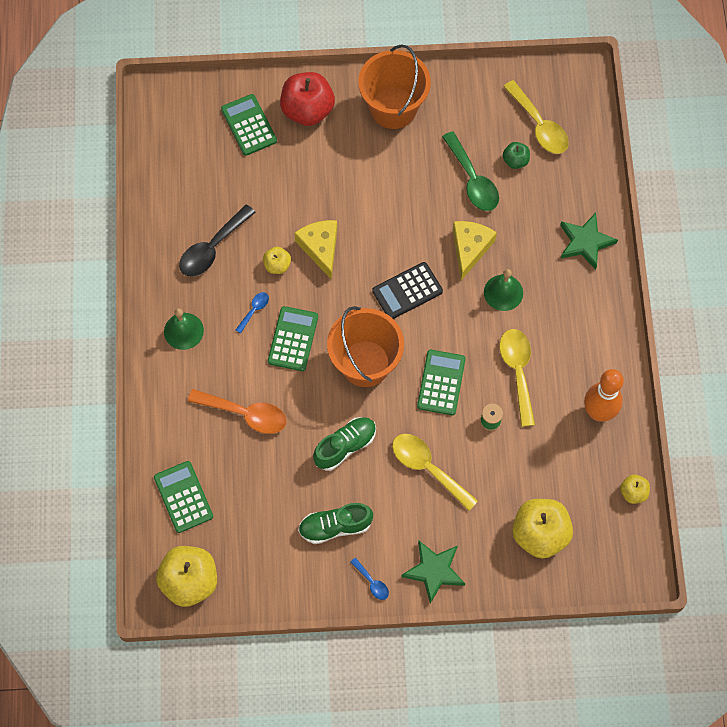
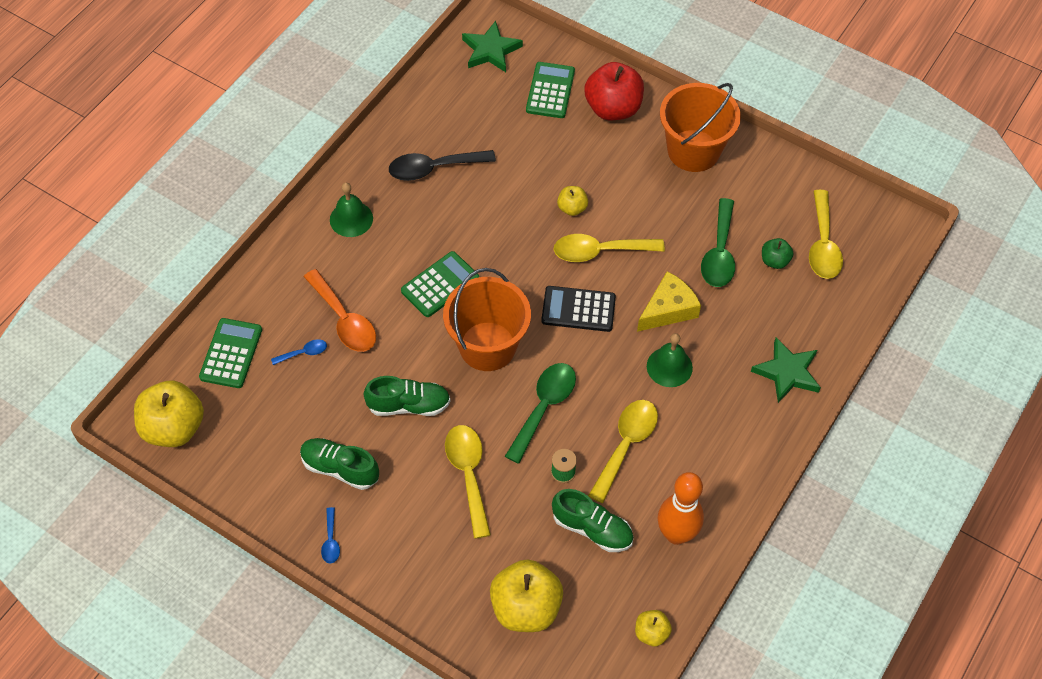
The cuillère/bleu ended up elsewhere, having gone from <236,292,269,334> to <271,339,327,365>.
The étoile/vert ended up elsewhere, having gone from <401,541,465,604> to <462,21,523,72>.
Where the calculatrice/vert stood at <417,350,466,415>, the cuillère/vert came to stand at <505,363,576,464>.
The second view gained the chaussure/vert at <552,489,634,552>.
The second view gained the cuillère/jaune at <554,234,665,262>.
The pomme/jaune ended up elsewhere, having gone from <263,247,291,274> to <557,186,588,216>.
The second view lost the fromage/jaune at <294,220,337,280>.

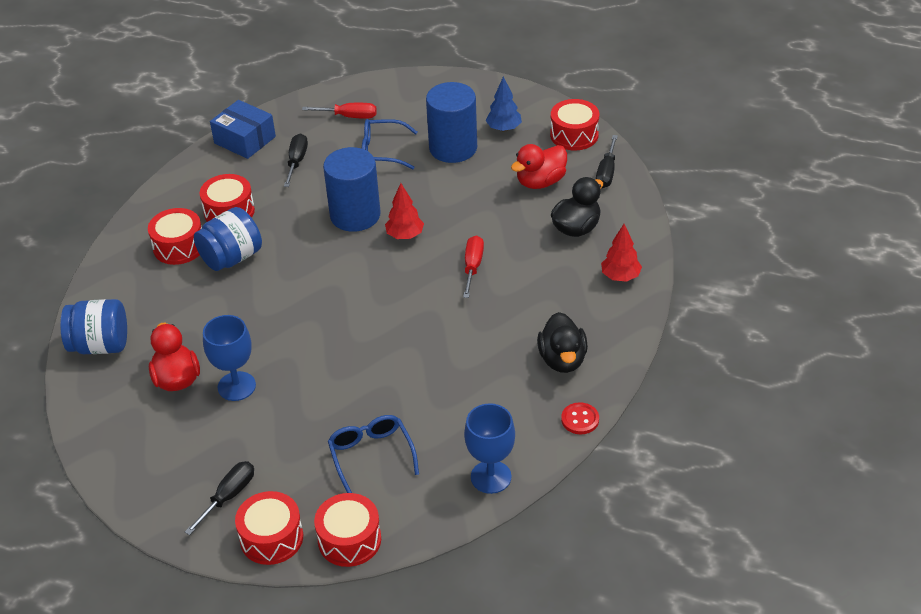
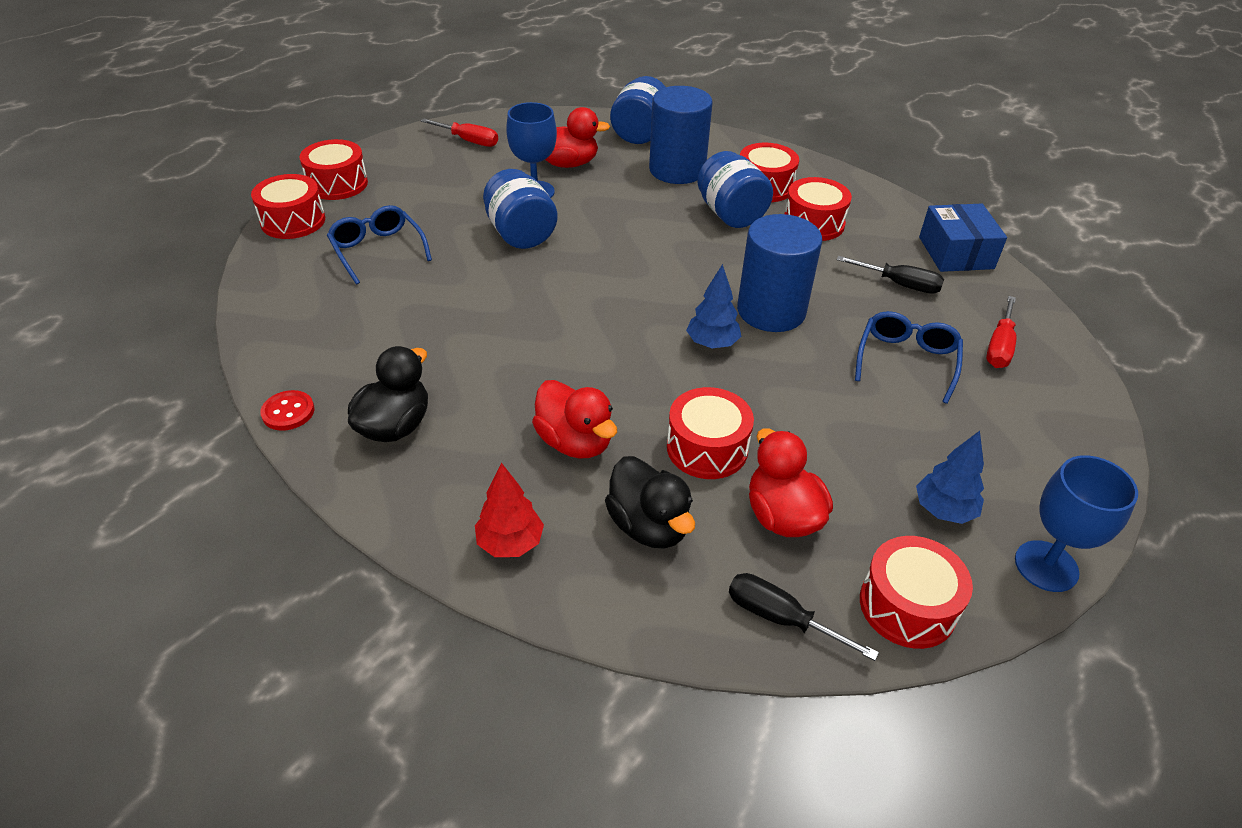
The lunettes/bleu at <328,415,419,493> ended up facing another way, 120 degrees counterclockwise from before.
The canard/noir at <537,312,588,373> ended up facing another way, 105 degrees clockwise from before.
The tournevis/rouge ended up elsewhere, having gone from <463,235,484,298> to <421,118,498,147>.
The second view gained the bocal/bleu at <483,169,558,249>.
The second view gained the canard/rouge at <532,380,617,459>.
The cylindre/bleu ended up elsewhere, having gone from <426,82,477,163> to <649,86,713,184>.
The second view gained the tambour/rouge at <667,387,754,479>.
What was the arbre/rouge at <385,183,424,239> turned into the arbre/bleu at <686,264,741,348>.
The boîte/bleu at <210,100,276,159> ended up facing another way, 60 degrees counterclockwise from before.
The verre à pied/bleu ended up elsewhere, having gone from <464,403,515,494> to <1015,455,1138,592>.
The second view lost the tournevis/noir at <185,461,254,535>.

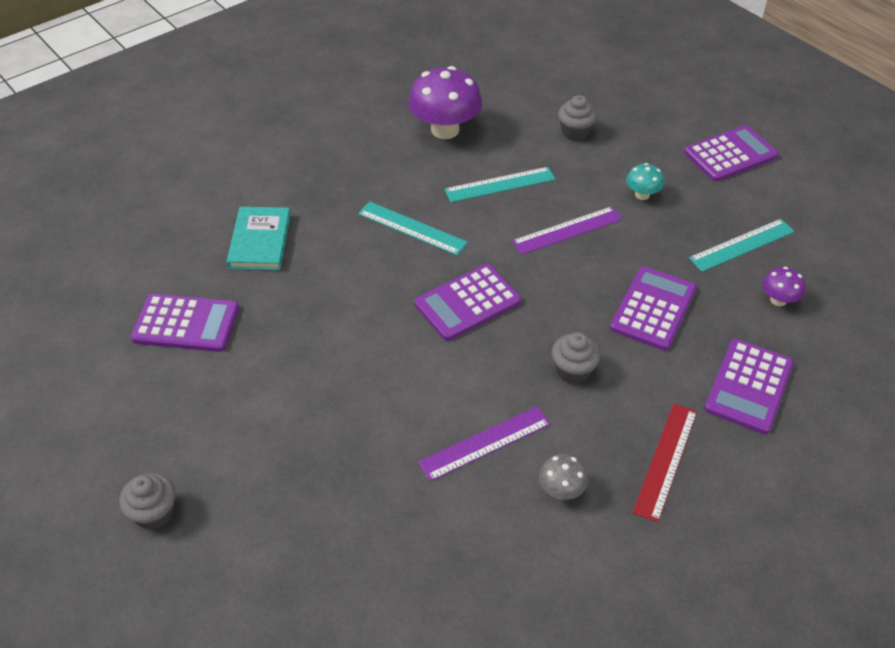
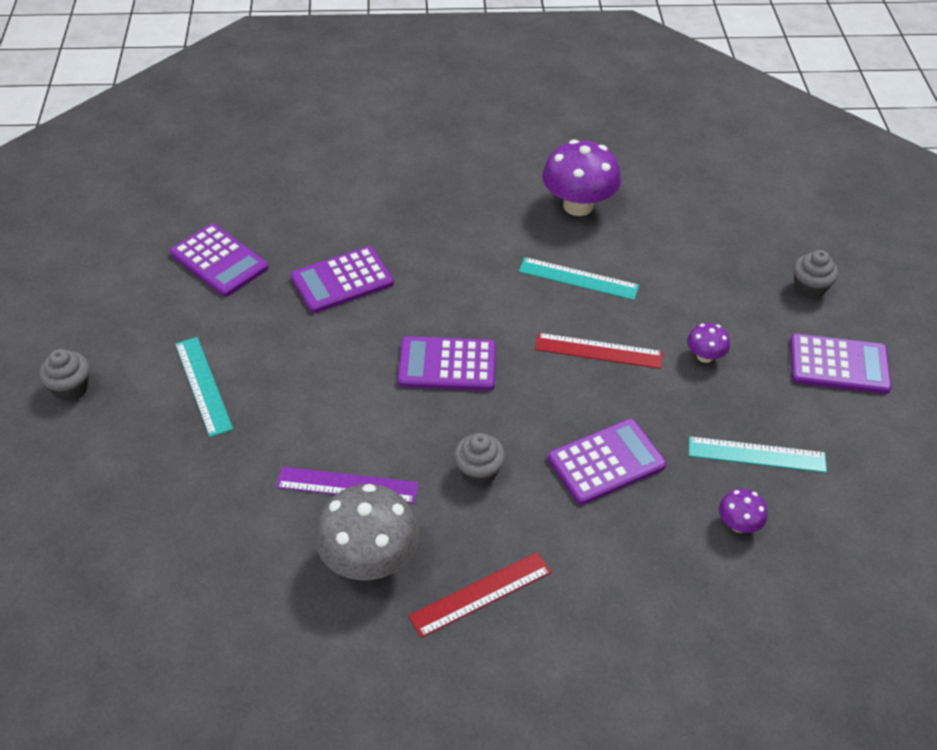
The règle/turquoise ended up elsewhere, having gone from <358,201,468,255> to <175,337,233,437>.
The calculatrice/violet ended up elsewhere, having gone from <704,339,794,434> to <291,246,394,313>.
The size of the champignon/gris at <539,454,588,500> changed by a factor of 2.05.
What was the règle/violet at <512,206,623,255> turned into the règle/rouge at <535,333,663,369>.
What was the champignon/turquoise at <626,163,664,200> turned into the champignon/violet at <687,323,730,363>.
The muffin/gris ended up elsewhere, having gone from <558,95,597,141> to <793,250,838,299>.
The second view lost the livre/turquoise at <226,207,291,270>.

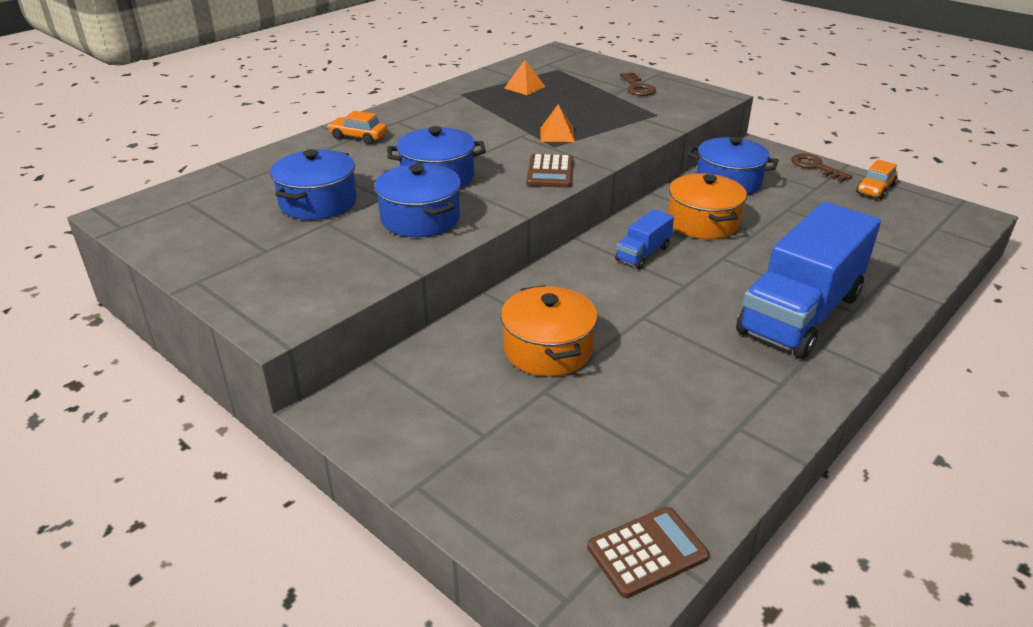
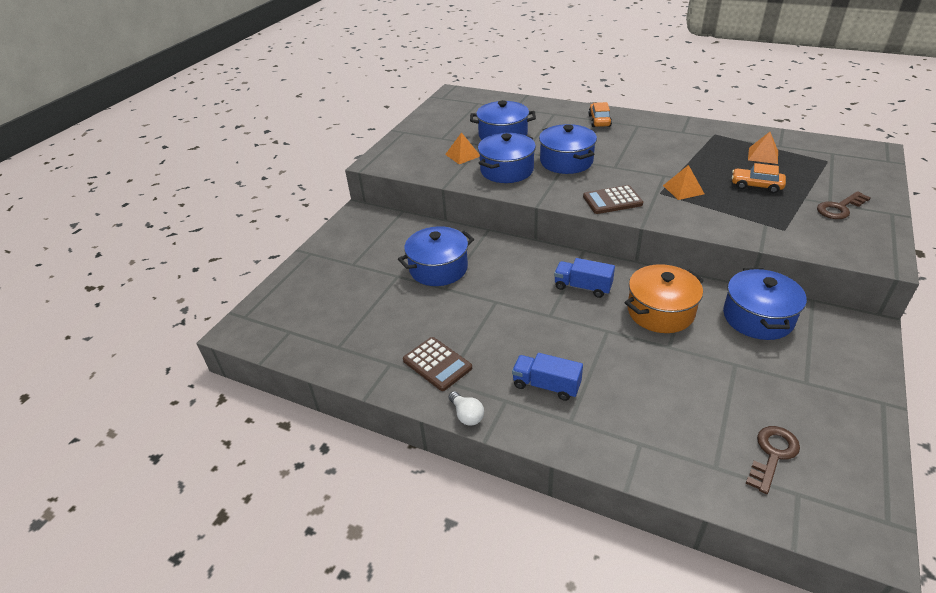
What was the marmite/orange at <501,285,598,376> turned into the marmite/bleu at <398,226,474,286>.
The calculatrice/marron ended up elsewhere, having gone from <587,507,709,598> to <403,337,472,391>.
The second view gained the pyramide/orange at <445,132,480,164>.
The second view gained the ampoule/blanc at <449,391,484,426>.
The size of the camion/bleu at <736,202,881,359> changed by a factor of 0.44.
The voiture/orange ended up elsewhere, having gone from <856,160,898,199> to <732,163,786,193>.
The clé/marron ended up elsewhere, having gone from <791,153,852,182> to <746,426,800,494>.

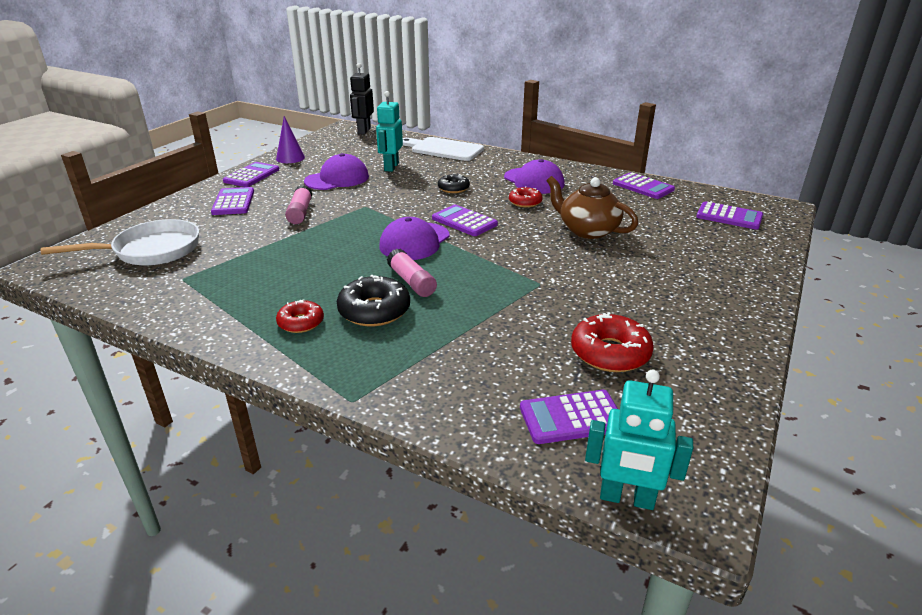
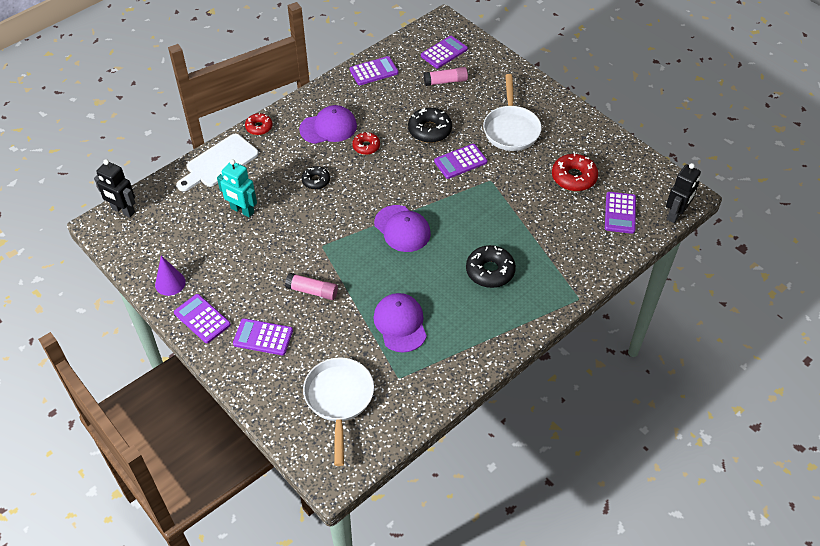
The beignet/rouge ended up elsewhere, having gone from <276,299,324,333> to <245,113,273,135>.
The casquette/violet ended up elsewhere, having gone from <304,153,369,190> to <373,293,427,353>.
Where the théière/marron stood at <546,176,639,239>, the beignet/noir came to stand at <408,108,452,143>.
The bâton de colle/rose ended up elsewhere, having gone from <387,249,437,297> to <424,67,468,86>.
The calculatrice/violet ended up elsewhere, having gone from <432,205,498,236> to <434,144,487,179>.
The second view gained the poêle/blanc at <483,74,542,151>.
What was the robot/turquoise at <585,370,693,510> turned into the robot/noir at <666,163,701,223>.

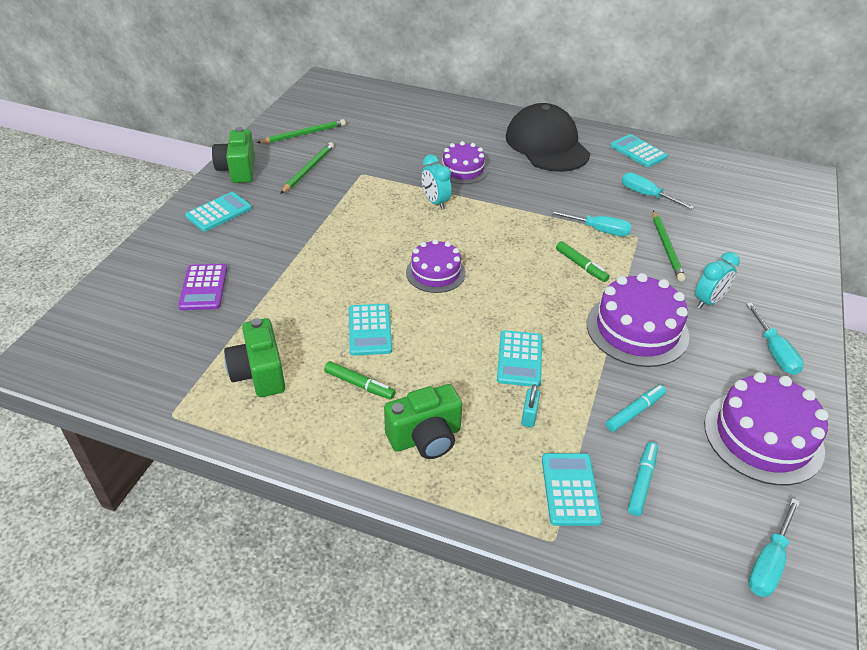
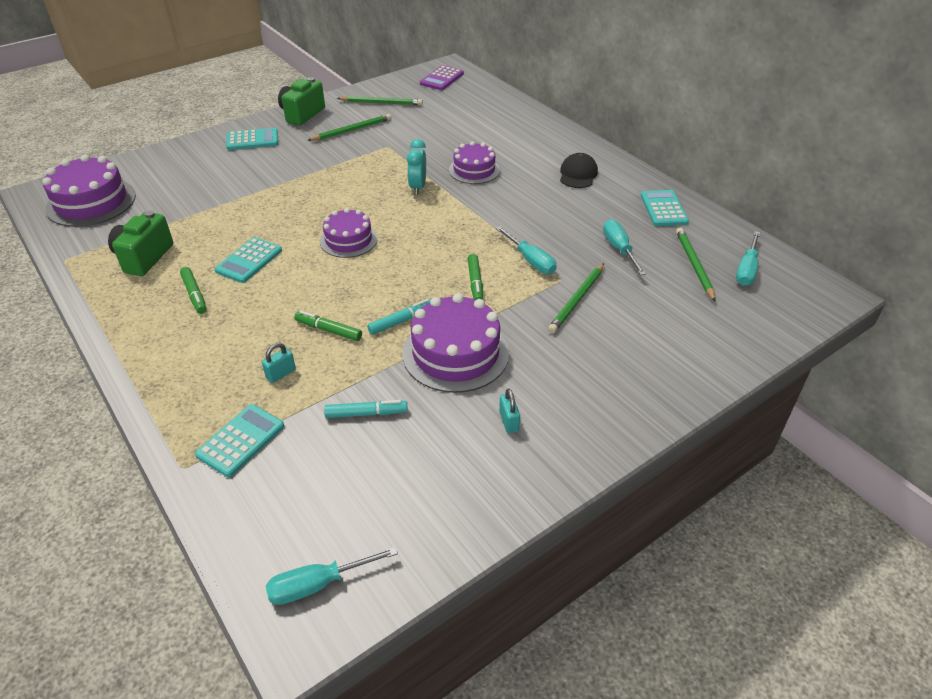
The gâteau/violet ended up elsewhere, having gone from <704,372,829,485> to <42,155,136,227>.
Where the calculatrice/turquoise stood at <497,330,542,387>, the feutre/vert came to stand at <294,311,362,341>.
The feutre/turquoise ended up elsewhere, having gone from <628,442,658,516> to <367,299,431,335>.
The calculatrice/violet ended up elsewhere, having gone from <178,264,227,310> to <420,65,464,90>.
The second view gained the cadenas/turquoise at <499,389,520,433>.
The size of the casquette/noir at <506,103,590,172> changed by a factor of 0.49.
The second view gained the crayon/vert at <676,228,716,302>.
The tournevis/turquoise ended up elsewhere, having gone from <746,303,804,375> to <736,231,760,286>.
The second view lost the appareil photo/vert at <384,384,462,459>.
The second view lost the réveil/turquoise at <695,252,740,309>.

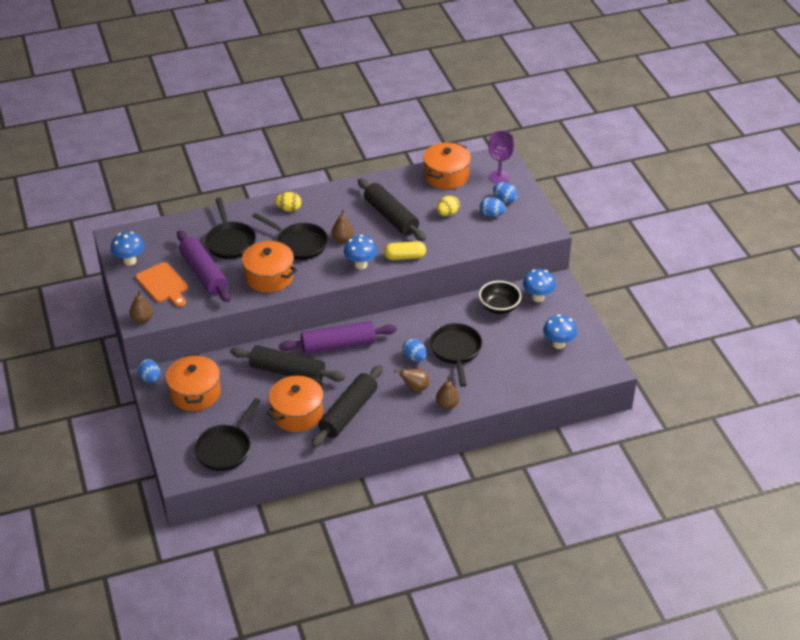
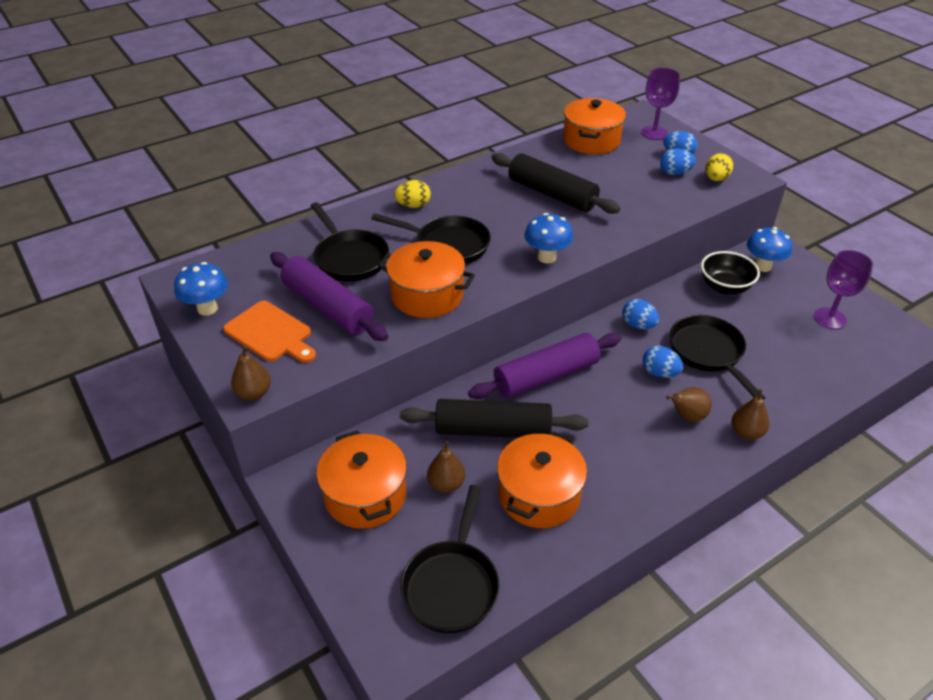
The poire/marron ended up elsewhere, having gone from <332,210,353,243> to <427,441,465,493>.
The œuf/bleu ended up elsewhere, having gone from <137,359,160,383> to <622,299,659,329>.
The œuf/jaune ended up elsewhere, having gone from <437,195,460,216> to <705,153,733,181>.
Where the champignon/bleu stood at <543,314,577,349>, the verre à pied/violet came to stand at <814,250,873,329>.
The second view lost the rouleau à pâtisserie/noir at <312,365,383,448>.
The second view lost the gélule/jaune at <384,241,426,260>.

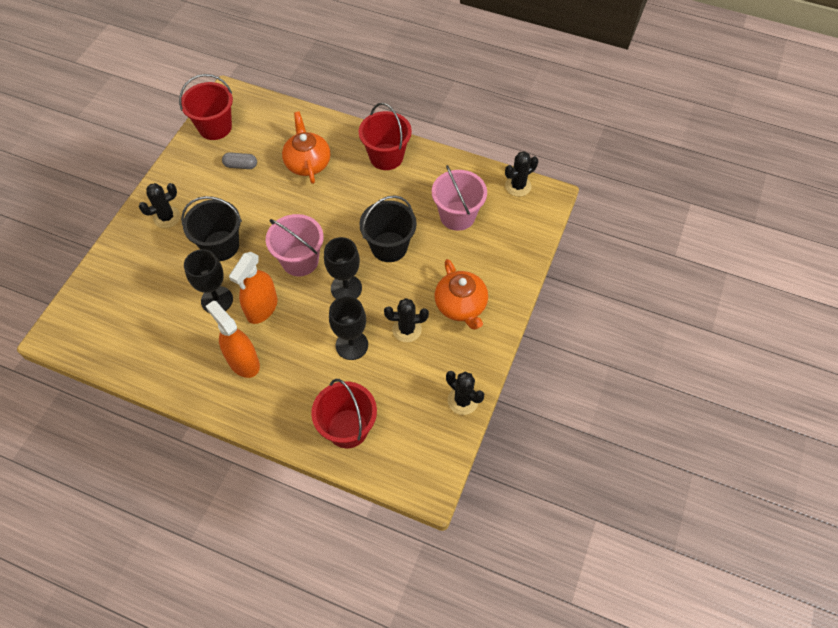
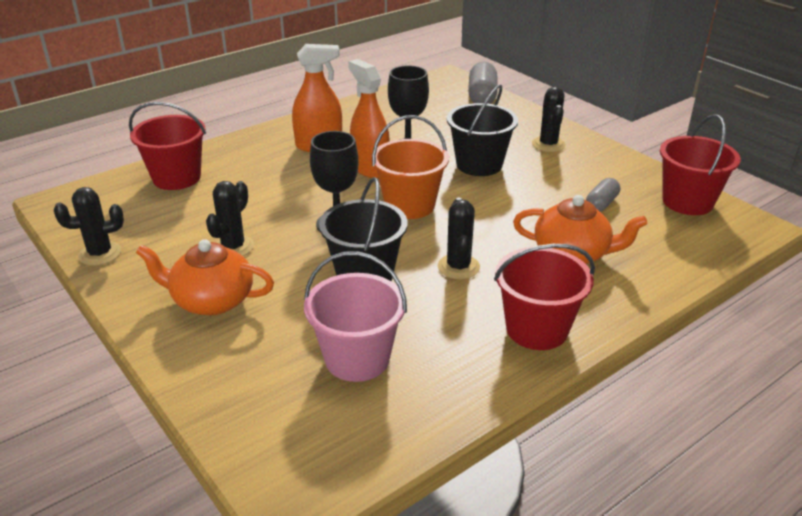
What was the seau/rose at <266,214,324,276> turned into the seau/orange at <372,115,449,219>.
The cactus/noir ended up elsewhere, having gone from <505,151,538,197> to <438,198,480,279>.
The second view gained the gélule/gris at <468,62,498,104>.
The second view lost the verre à pied/noir at <329,296,368,360>.

